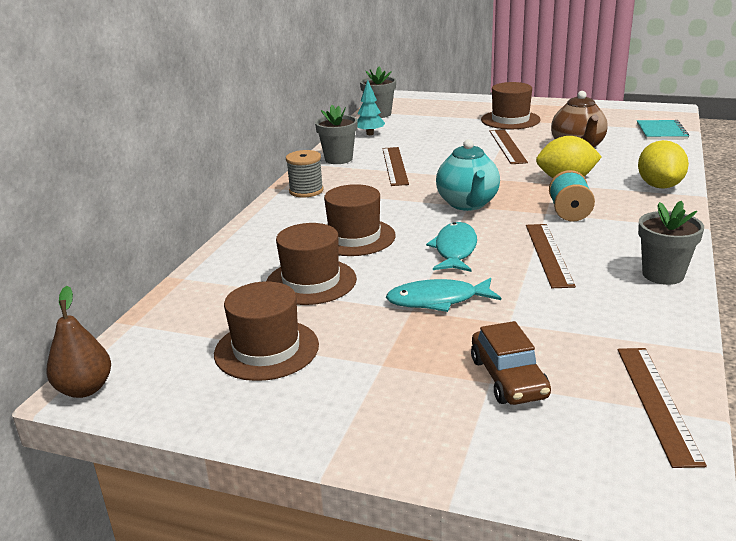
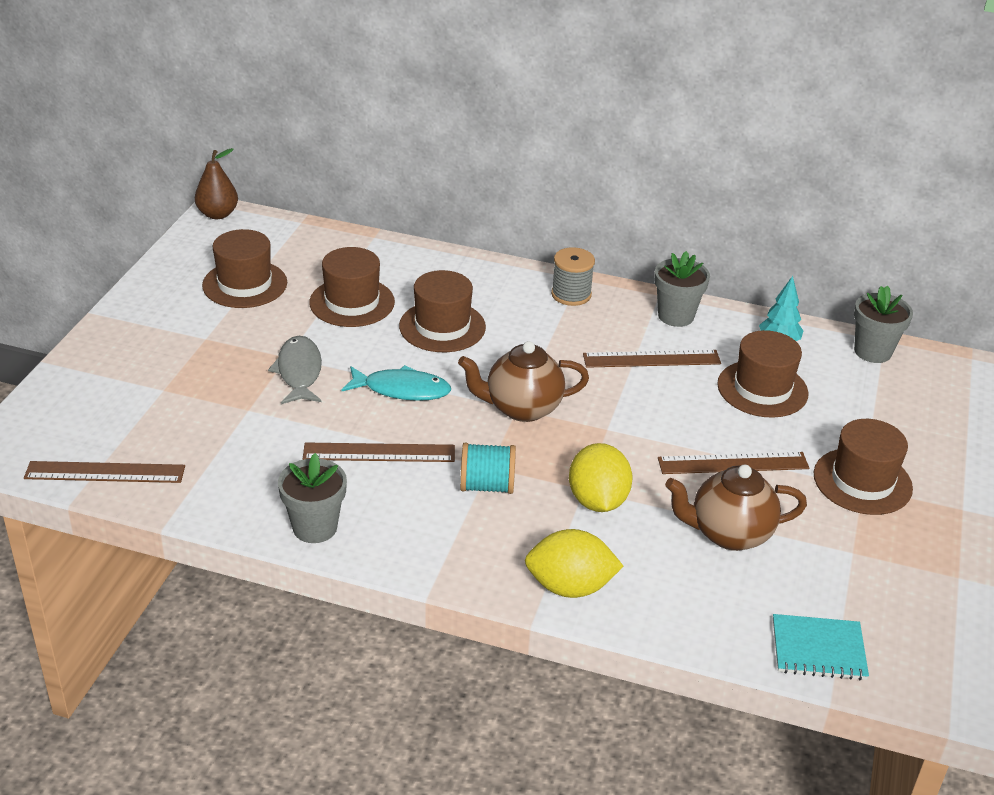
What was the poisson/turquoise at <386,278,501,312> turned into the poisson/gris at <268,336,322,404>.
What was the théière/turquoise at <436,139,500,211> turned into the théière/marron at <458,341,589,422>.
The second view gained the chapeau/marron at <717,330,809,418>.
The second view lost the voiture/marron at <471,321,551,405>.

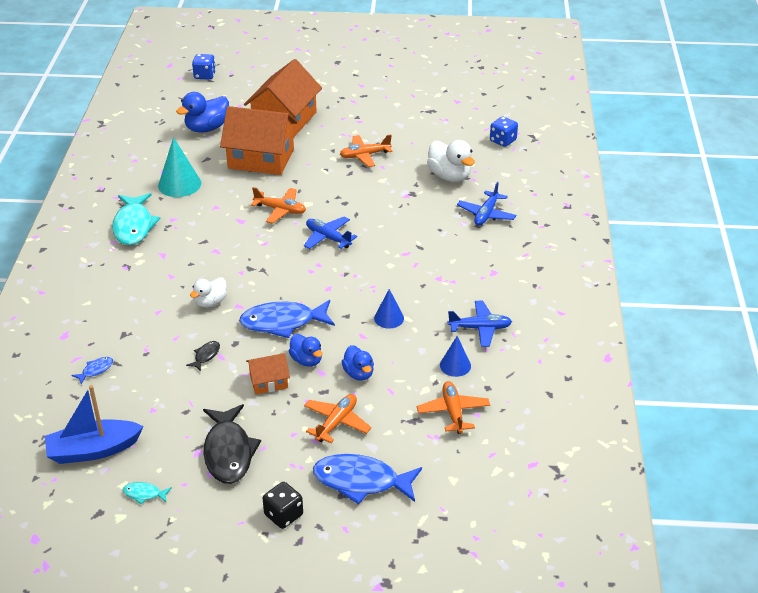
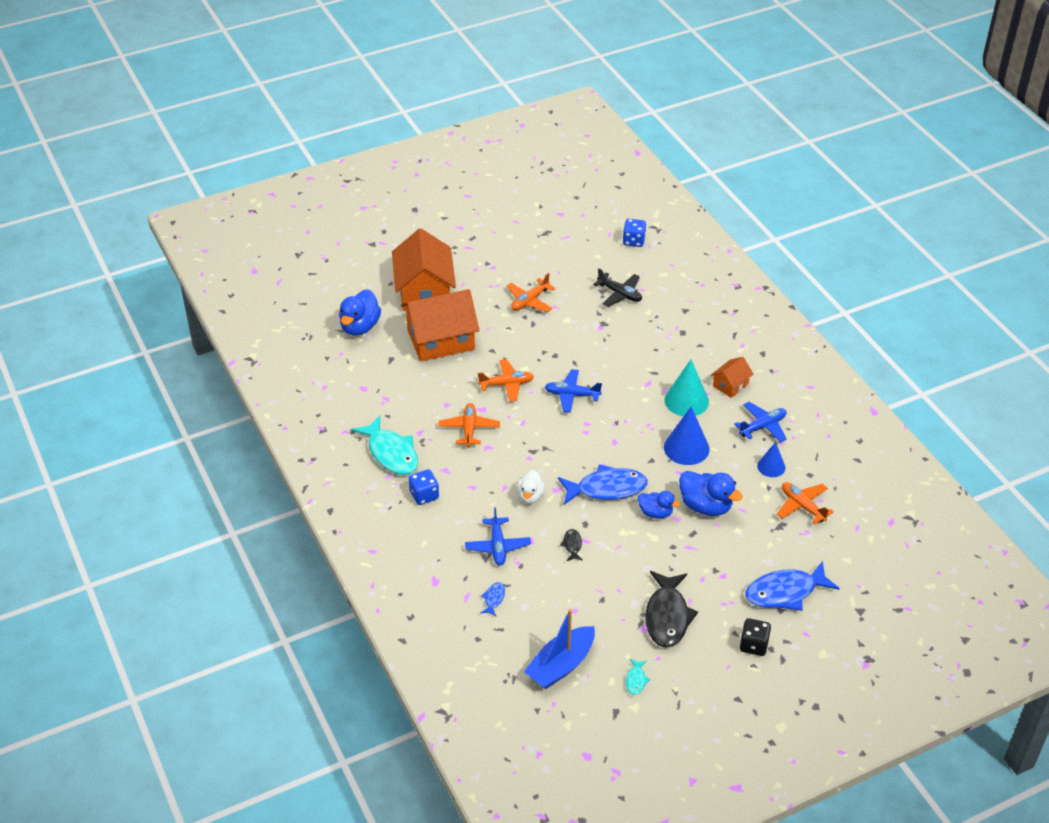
The dé/bleu ended up elsewhere, having gone from <192,54,216,80> to <409,469,439,505>.
The avion/orange ended up elsewhere, having gone from <304,394,371,443> to <438,403,500,448>.
The avion/bleu ended up elsewhere, having gone from <457,182,516,226> to <465,507,531,566>.
The poisson/bleu at <239,300,335,338> ended up facing another way, 150 degrees counterclockwise from before.
Where the canard/blanc stood at <427,140,475,182>, the avion/noir came to stand at <593,268,642,307>.
The poisson/turquoise at <123,482,172,504> ended up facing another way, 60 degrees counterclockwise from before.
The poisson/noir at <203,404,261,484> ended up facing another way, 45 degrees clockwise from before.
The cône/turquoise ended up elsewhere, having gone from <158,137,201,197> to <664,360,709,416>.
The size of the cône/bleu at <374,289,404,329> changed by a factor of 1.65.
The size of the canard/bleu at <341,345,374,381> changed by a factor of 1.59.
The maison/orange ended up elsewhere, having gone from <246,353,290,394> to <711,357,753,398>.

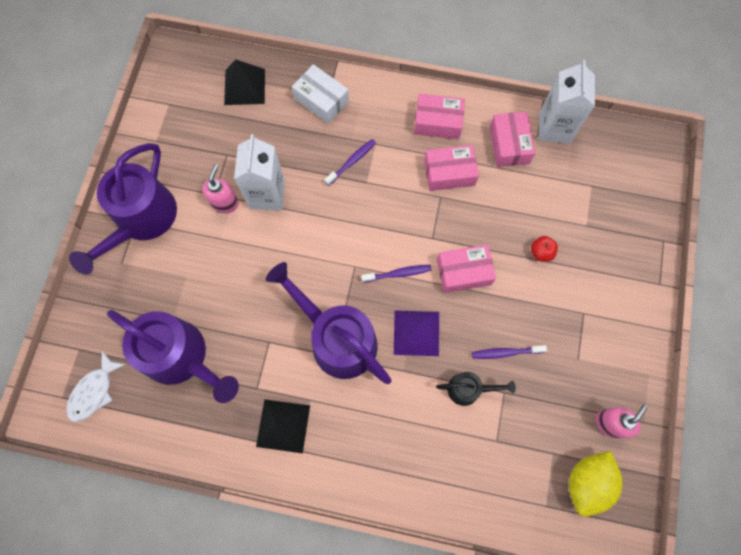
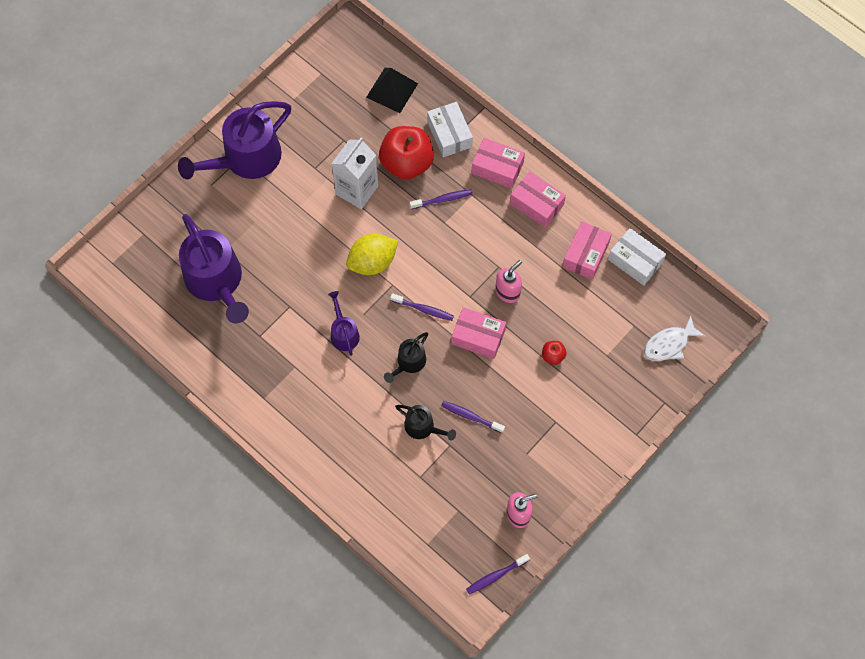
The size of the arrosoir/violet at <266,262,392,384> changed by a factor of 0.49.
The citron/jaune ended up elsewhere, having gone from <569,451,623,517> to <346,234,398,275>.
The second view gained the pomme/rouge at <379,126,434,180>.
Where the pyramide/violet stood at <394,310,439,356>, the arrosoir/noir came to stand at <384,332,428,383>.
The second view gained the brosse à dents/violet at <466,554,530,594>.
The boîte/rose ended up elsewhere, having gone from <424,145,479,191> to <472,138,525,189>.
The distributeur de savon/rose ended up elsewhere, having gone from <202,164,238,214> to <495,260,522,303>.
Where the brique de lait/blanc stood at <539,60,595,143>, the boîte/blanc came to stand at <608,228,666,286>.
The poisson/blanc ended up elsewhere, having gone from <66,351,126,422> to <644,316,705,361>.
The second view lost the pyramide/noir at <256,399,310,453>.

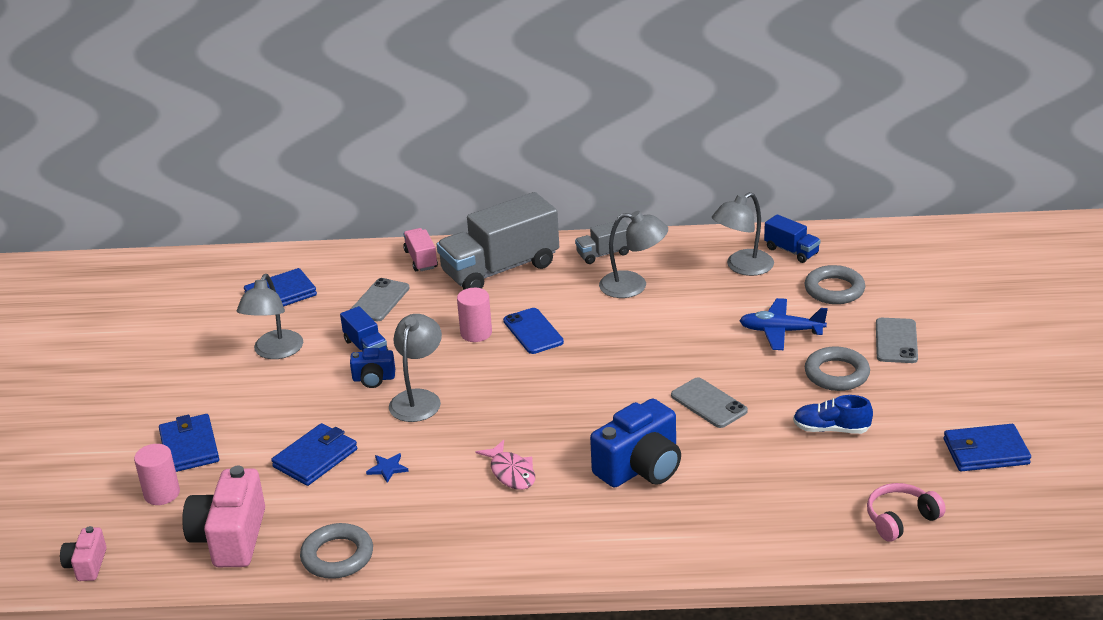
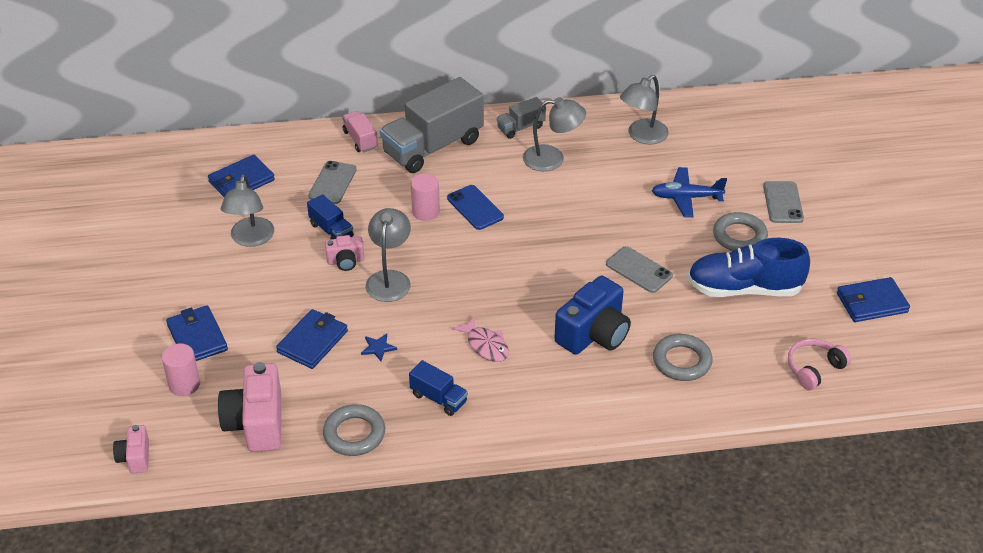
What was the appareil photo/bleu at <350,348,395,388> turned into the appareil photo/rose at <325,235,364,271>.
The camion/bleu ended up elsewhere, having gone from <764,214,820,263> to <409,360,468,416>.
The anneau/gris ended up elsewhere, having gone from <805,265,865,304> to <653,334,713,381>.
The size of the chaussure/bleu at <793,395,873,434> changed by a factor of 1.82.

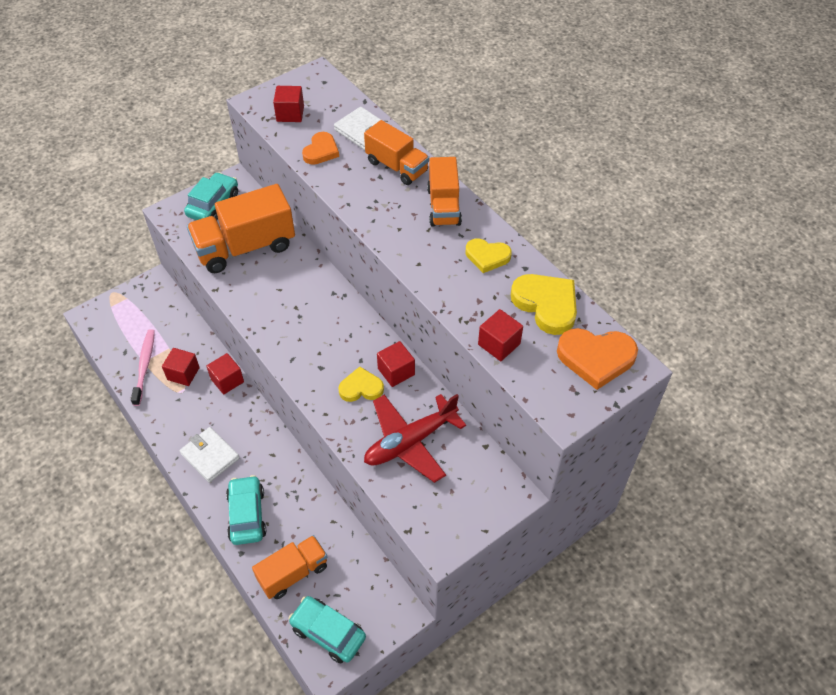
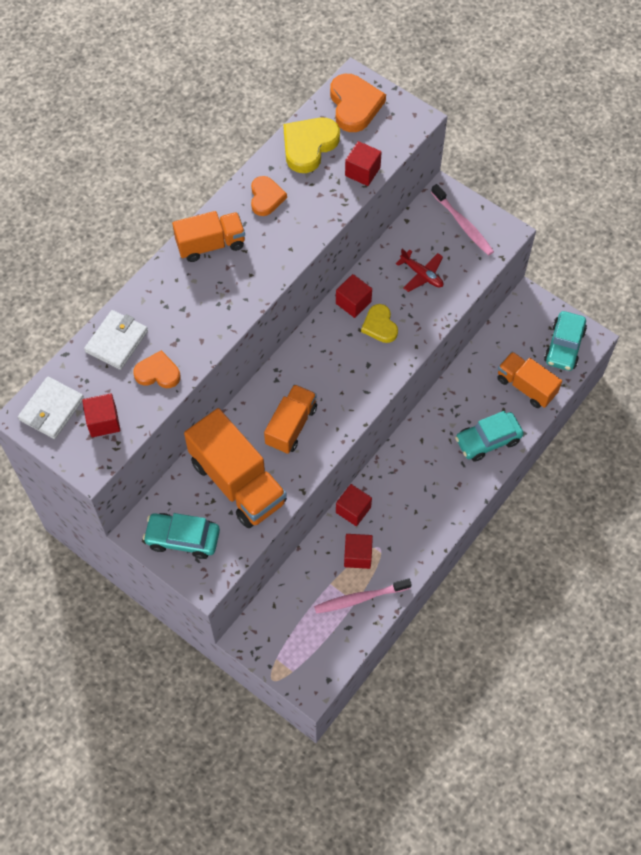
The portefeuille/blanc ended up elsewhere, having gone from <180,427,240,483> to <18,377,84,439>.
What was the cœur/jaune at <466,239,512,273> turned into the cœur/orange at <251,176,287,216>.
The camion/orange ended up elsewhere, having gone from <364,120,429,185> to <264,384,317,454>.
The size of the avion/rouge at <364,394,466,483> changed by a factor of 0.56.
The second view gained the brosse à dents/rose at <431,184,494,256>.

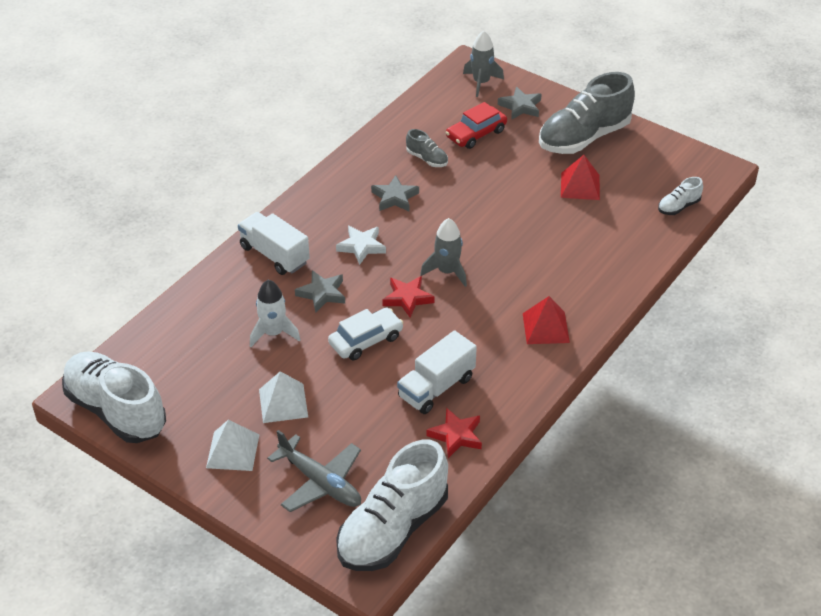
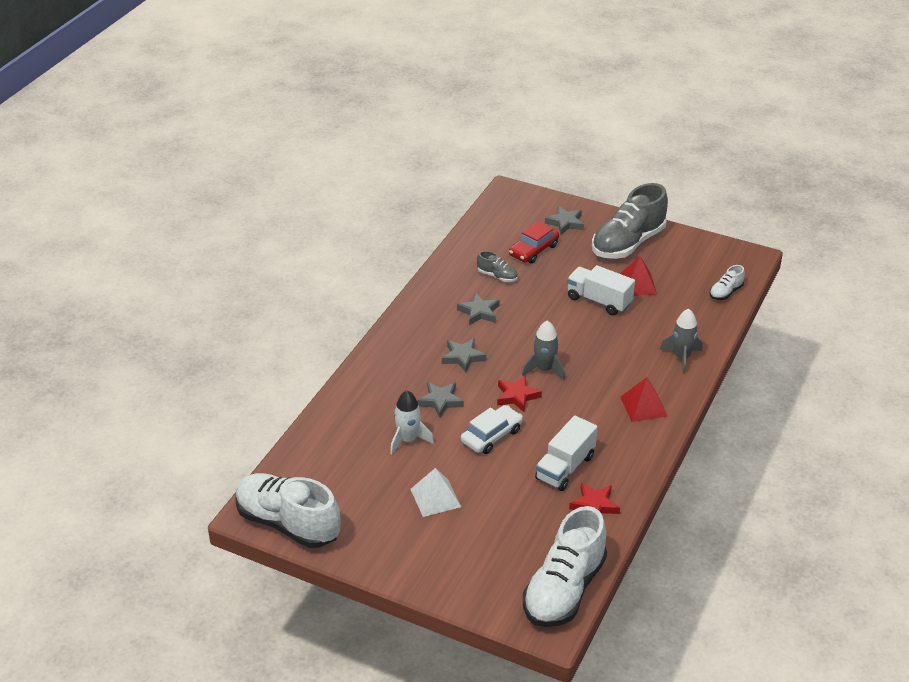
What was the étoile/blanc at <336,226,386,265> turned into the étoile/gris at <442,338,486,372>.
The camion/blanc ended up elsewhere, having gone from <238,212,310,275> to <567,265,635,315>.
The fusée/gris ended up elsewhere, having gone from <463,31,504,97> to <660,309,702,374>.
The second view lost the pyramide/blanc at <206,419,259,471>.
The second view lost the avion/gris at <267,430,361,512>.

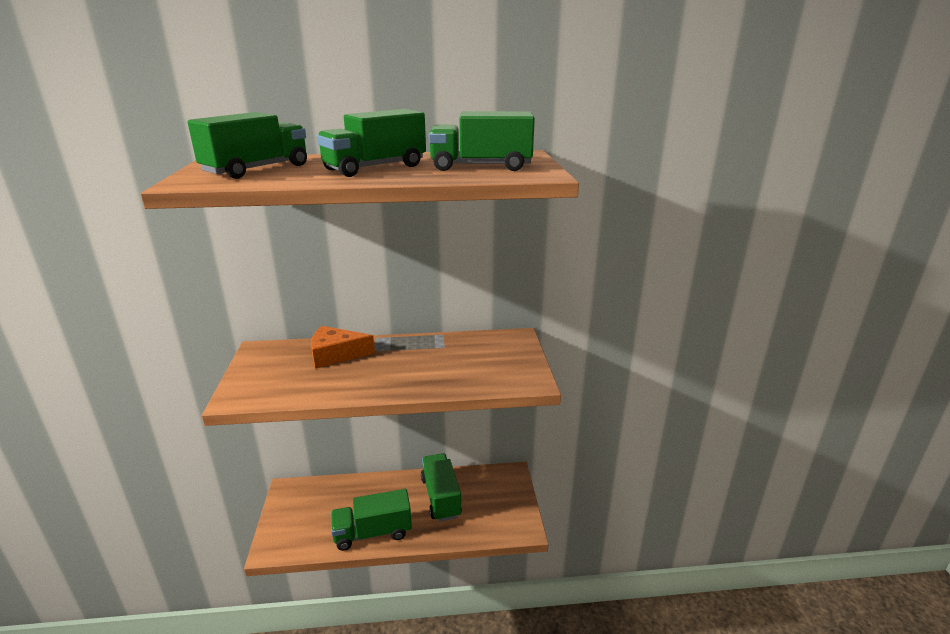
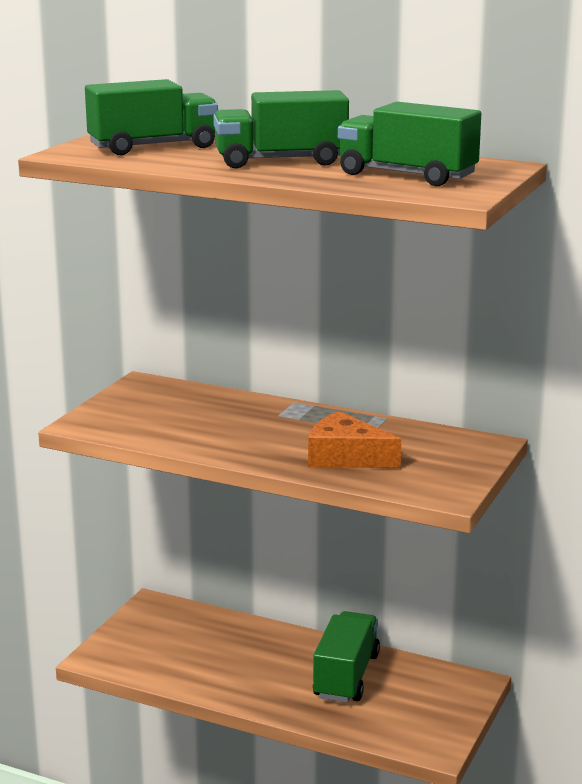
The fromage/orange ended up elsewhere, having gone from <311,326,375,369> to <308,411,401,468>.
The second view lost the camion/vert at <331,489,412,551>.

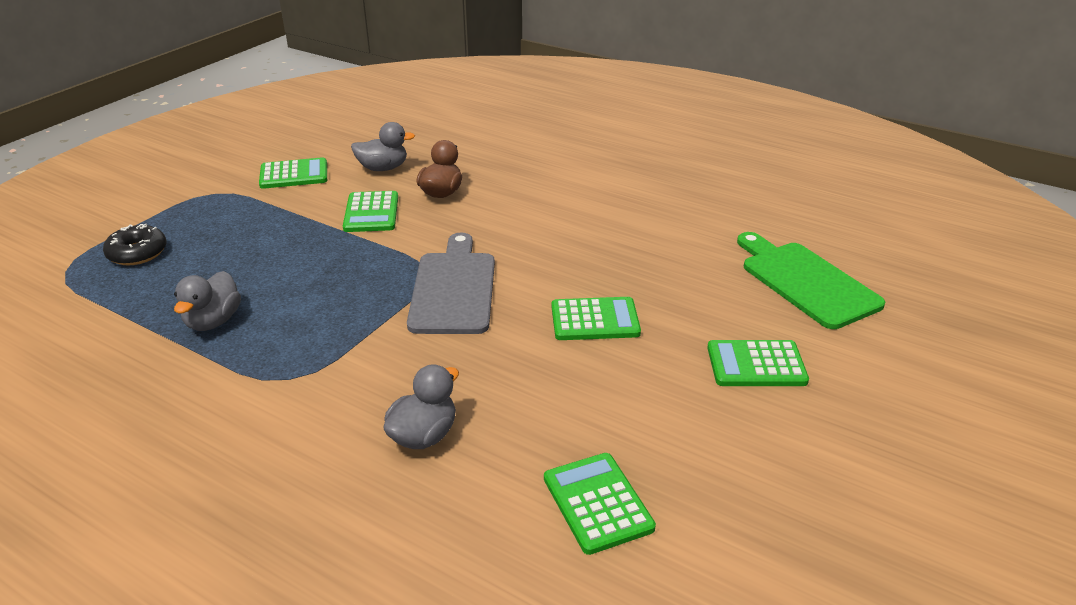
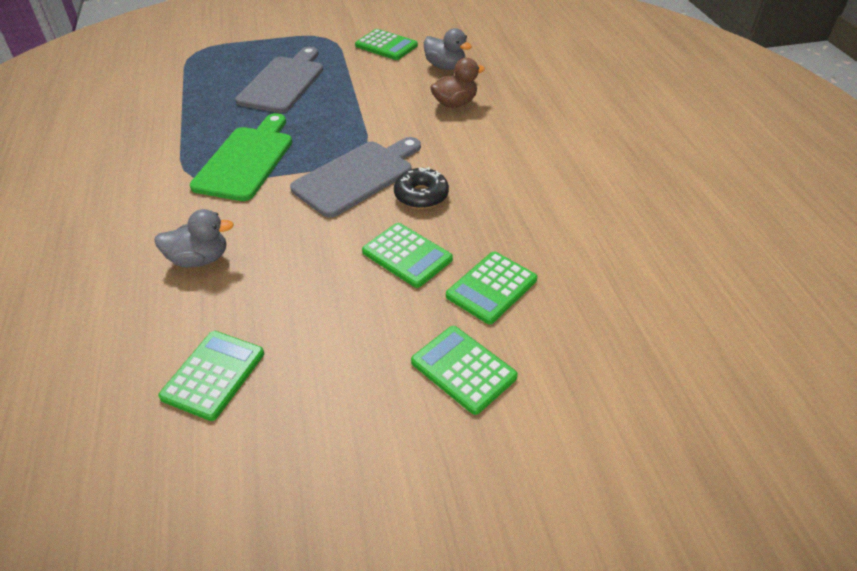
The planche à découper/vert ended up elsewhere, having gone from <737,232,885,329> to <190,113,292,201>.
The second view gained the planche à découper/gris at <235,47,323,113>.
The beignet/noir ended up elsewhere, having gone from <103,224,167,265> to <394,167,449,209>.
The calculatrice/vert ended up elsewhere, having gone from <343,191,398,232> to <446,252,537,324>.
The second view lost the canard/gris at <174,271,241,331>.

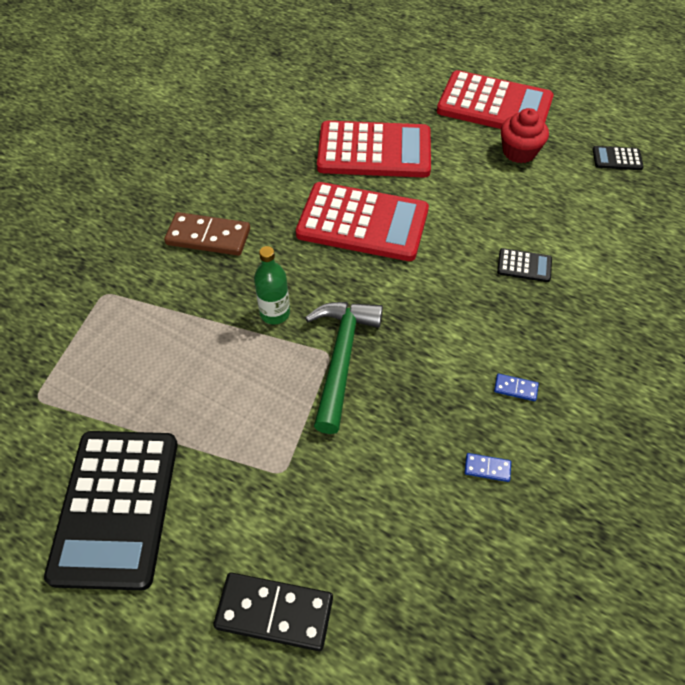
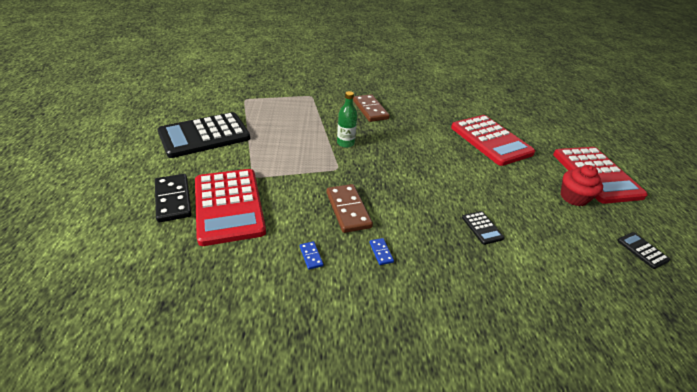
The calculatrice/rouge ended up elsewhere, having gone from <296,182,429,261> to <195,169,266,246>.
The second view gained the domino/marron at <327,184,373,233>.
The second view lost the marteau/vert at <305,302,383,434>.

